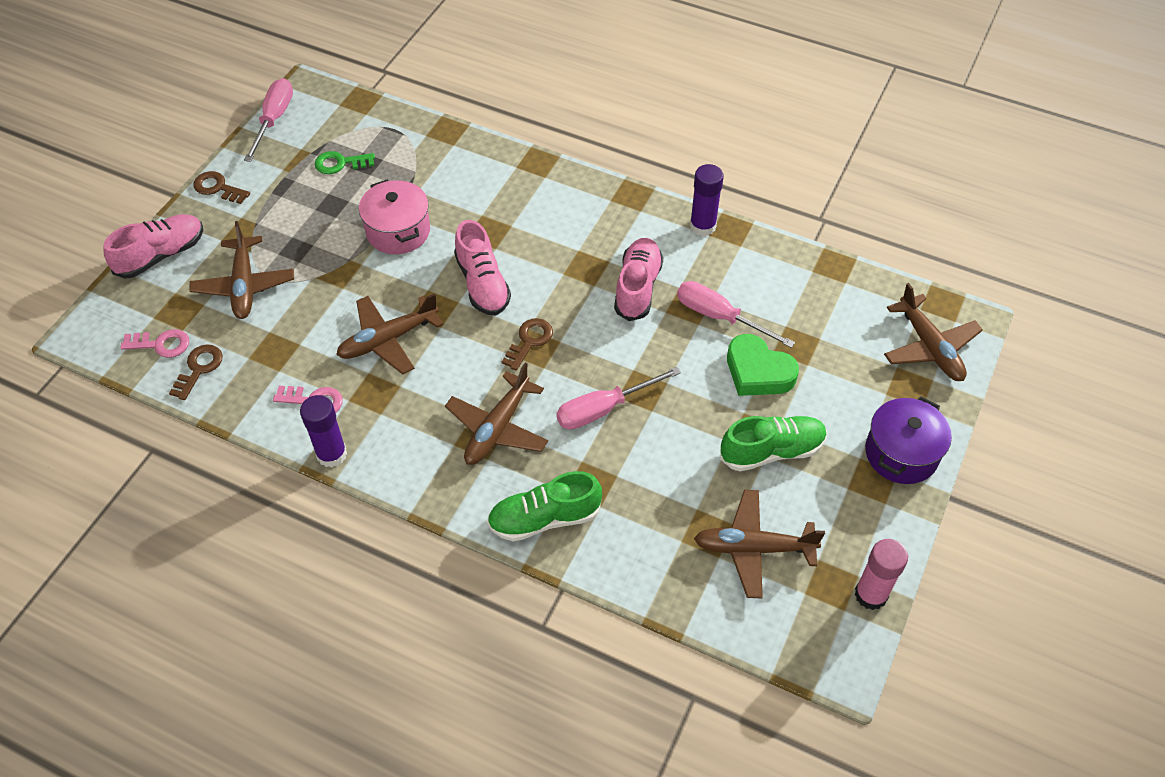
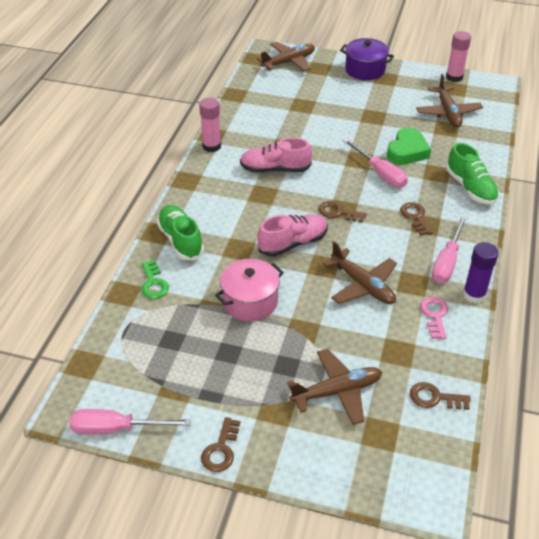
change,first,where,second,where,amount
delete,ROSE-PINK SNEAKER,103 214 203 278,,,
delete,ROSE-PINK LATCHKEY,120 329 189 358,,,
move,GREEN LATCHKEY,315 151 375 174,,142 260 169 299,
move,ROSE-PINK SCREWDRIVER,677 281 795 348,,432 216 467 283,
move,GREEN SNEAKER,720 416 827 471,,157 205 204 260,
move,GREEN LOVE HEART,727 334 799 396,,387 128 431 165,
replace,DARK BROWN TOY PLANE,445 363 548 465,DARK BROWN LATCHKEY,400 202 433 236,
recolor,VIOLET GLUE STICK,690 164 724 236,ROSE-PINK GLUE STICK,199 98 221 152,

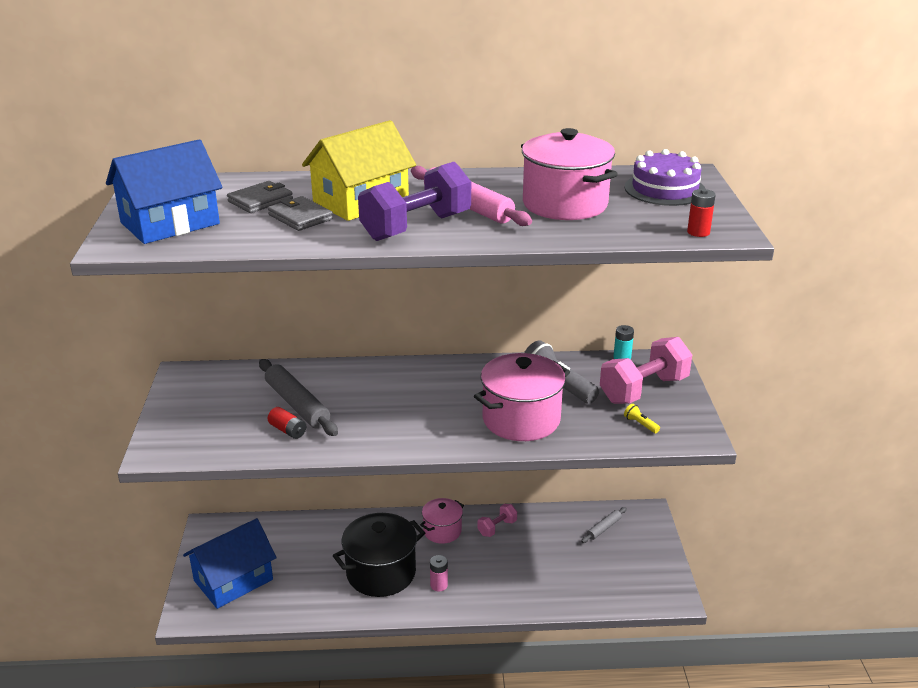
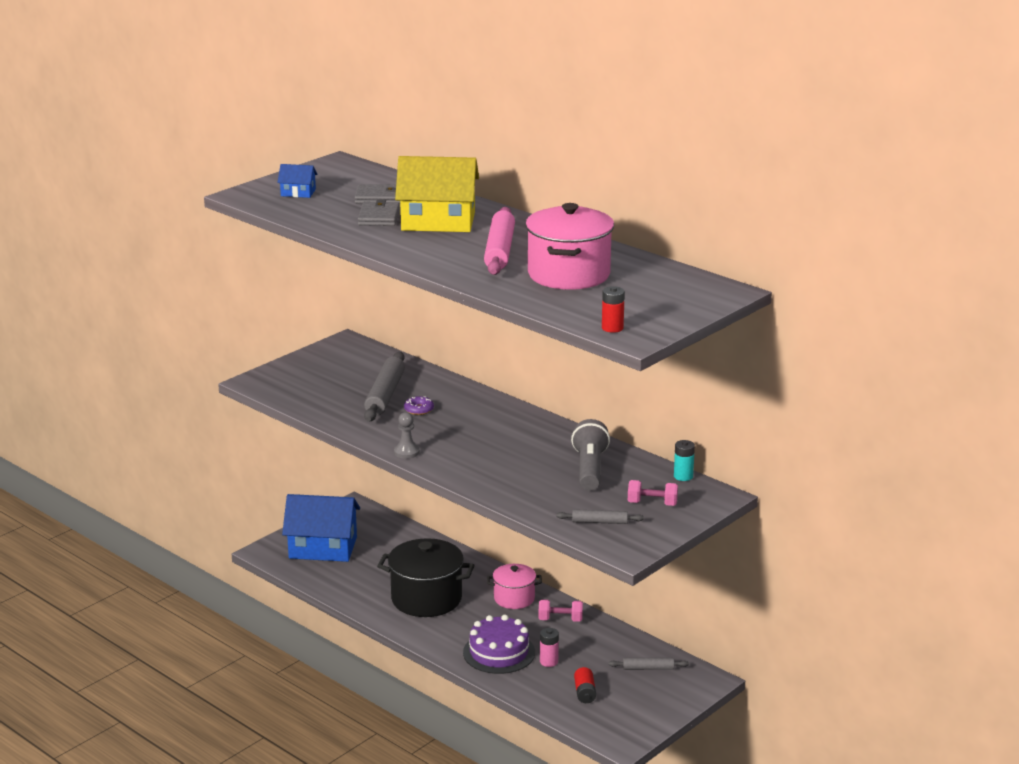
change,first,where,second,where,amount
delete,VIOLET FREE WEIGHT,358 162 471 241,,,
delete,ROSE-PINK COOKING POT,474 353 570 441,,,
insert,,,ASH-GREY PAWN,394 412 420 459,
insert,,,VIOLET DONUT,404 396 434 415,
move,CRIMSON BATTERY,268 407 306 439,,574 667 596 703,
move,ROSE-PINK BATTERY,430 555 448 592,,540 628 559 667,
move,VIOLET GATEAU,624 149 706 206,,463 615 535 674,
replace,YELLOW TORCH,624 404 660 433,ASH-GREY PASTRY ROLLER,556 509 644 524,
resize,ROYAL BLUE TOY HOUSE,106 139 223 244,,277 164 317 198,x0.45
resize,ROSE-PINK FREE WEIGHT,600 337 692 404,,628 480 678 506,x0.50

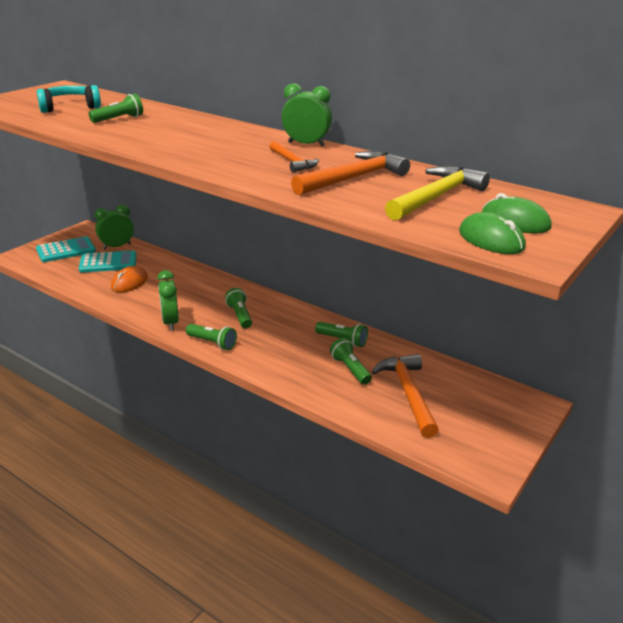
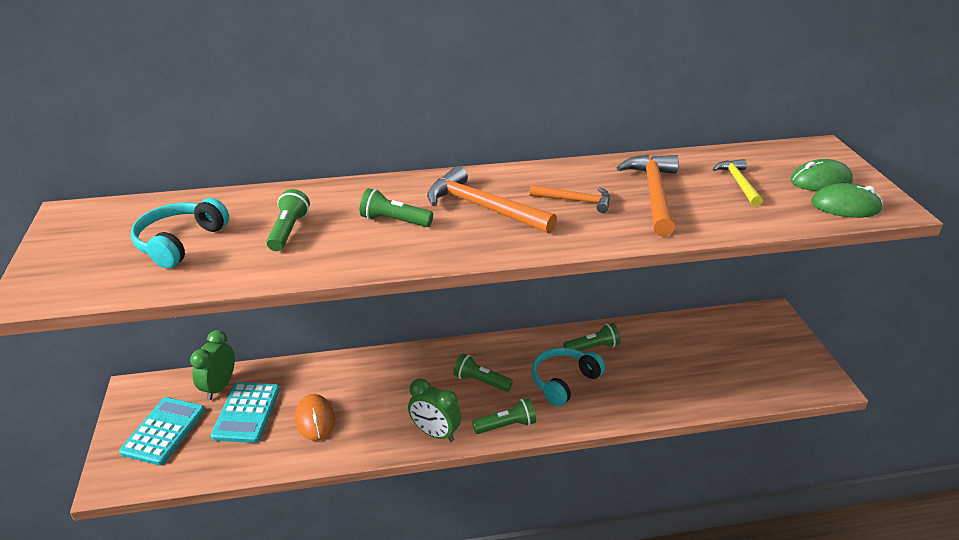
change,first,where,second,where,amount
delete,GREEN CLOCK,282 83 332 147,,,
insert,,,TURQUOISE OVER-EAR HEADPHONES,532 347 605 407,
move,GREEN TORCH,330 338 372 385,,360 188 433 227,
move,BRIGHT ORANGE CLAW HAMMER,372 354 439 438,,427 166 557 233,
rotate,TURQUOISE CALCULATOR,79 251 137 273,,211 382 280 443,150 degrees clockwise
resize,YELLOW CLAW HAMMER,385 166 490 221,,712 159 763 206,x0.59

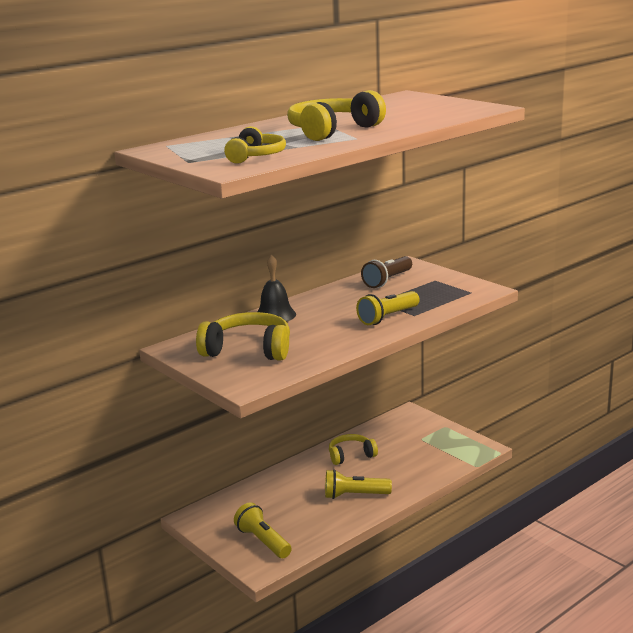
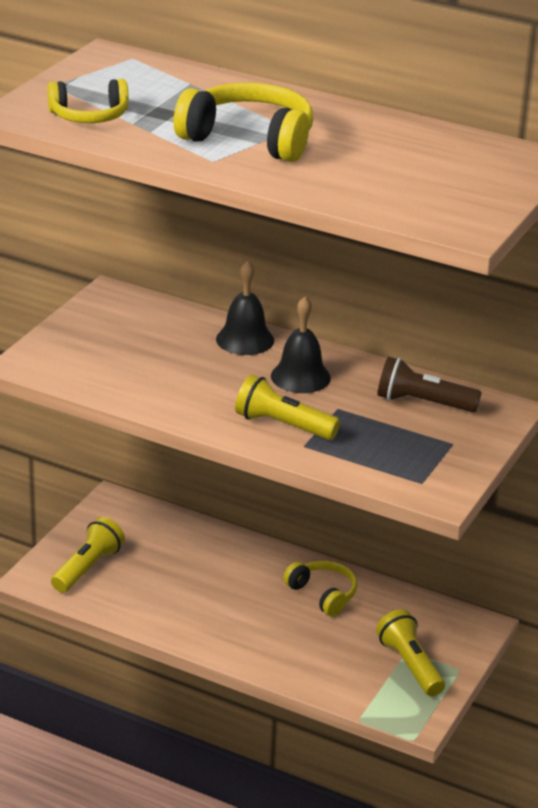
change,first,where,second,where,amount
delete,YELLOW OVER-EAR HEADPHONES,196 312 290 361,,,
insert,,,BLACK HAND BELL,271 297 331 393,
move,YELLOW TORCH,325 469 392 499,,376 609 445 696,

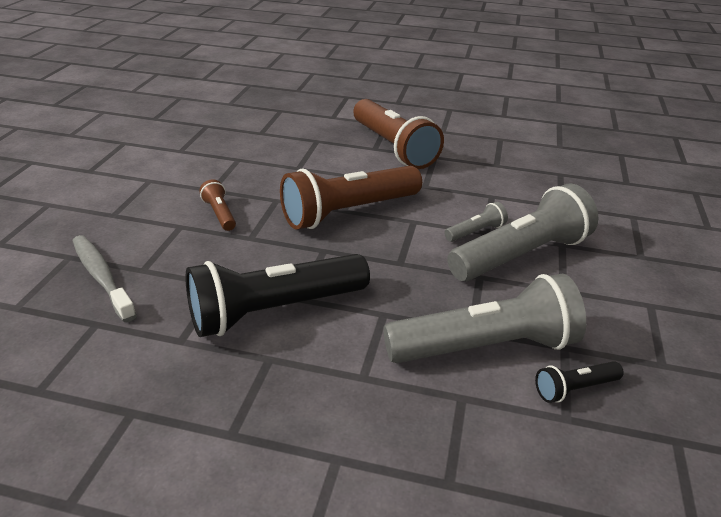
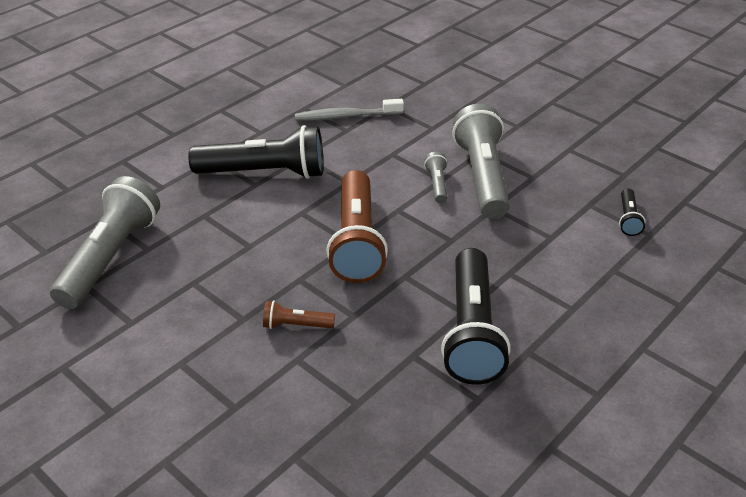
change,first,where,second,where,amount
move,ASH-GREY TOOTHBRUSH,73 235 137 322,,295 99 404 121,
move,ASH-GREY TORCH,383 274 586 363,,50 176 160 309,
recolor,DARK BROWN TORCH,353 99 444 169,BLACK TORCH,188 125 323 179,

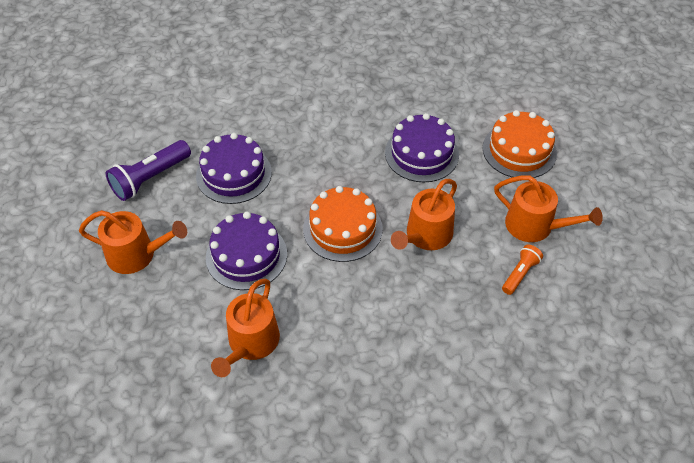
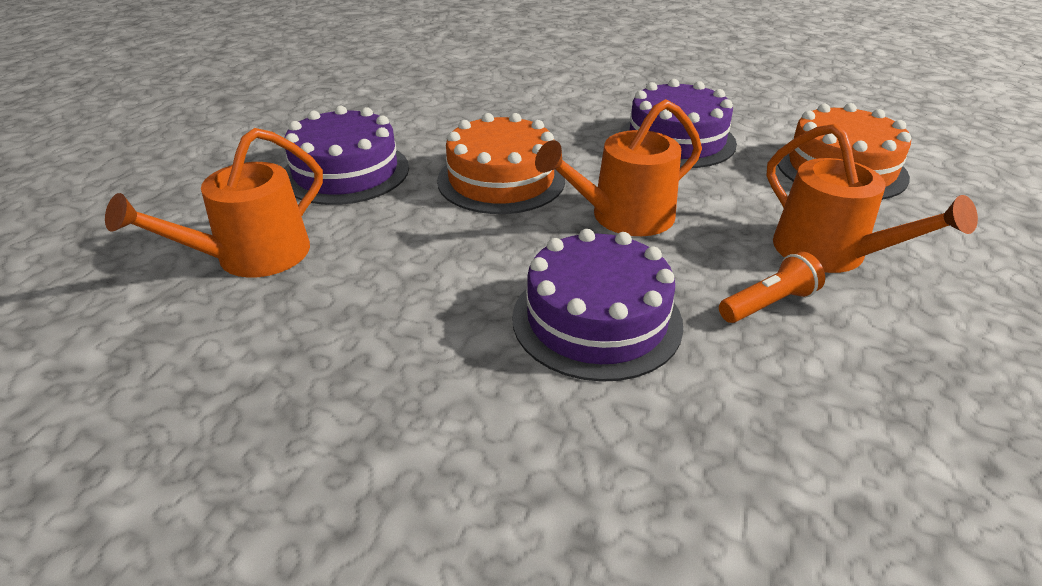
change,first,where,second,where,amount
delete,BRIGHT ORANGE SPRINKLING CAN,79 210 187 274,,,
delete,VIOLET TORCH,106 140 191 201,,,
move,VIOLET GATEAU,196 133 272 204,,512 229 683 382,

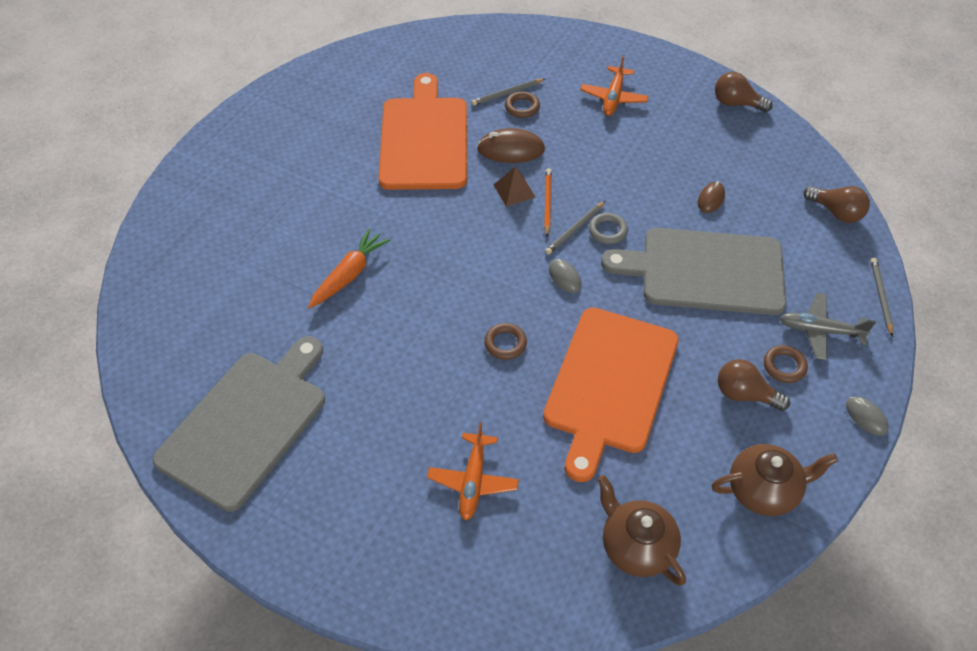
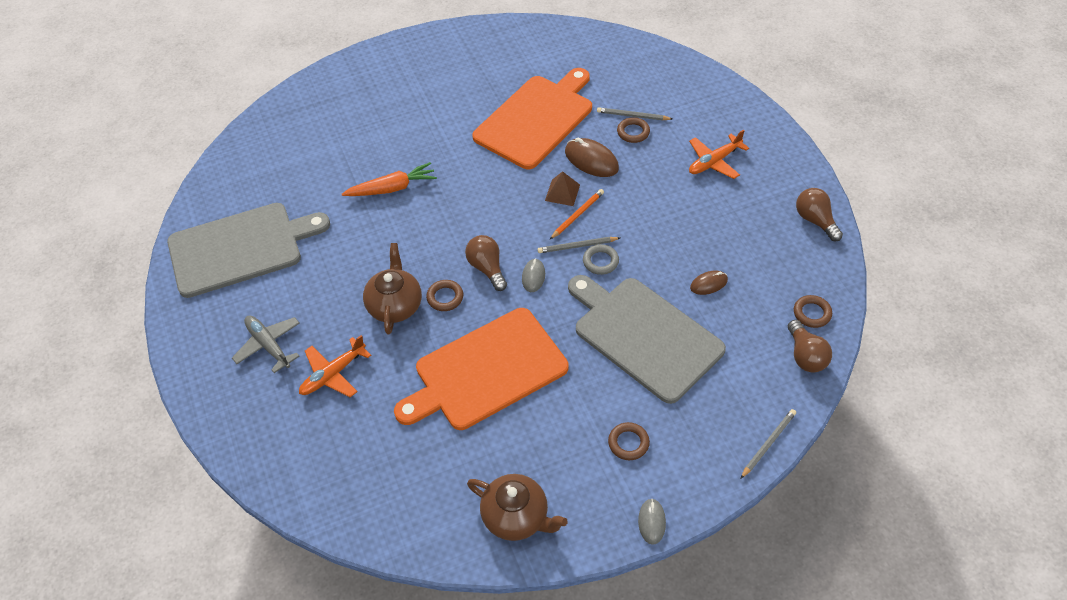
change,first,where,second,where,amount
insert,,,DARK BROWN RING,794 295 832 328,
move,DARK BROWN TEAPOT,597 475 686 586,,363 243 422 334,
move,DARK BROWN LIGHTBULB,718 359 790 411,,465 235 507 291,
move,ASH-GREY TOY PLANE,780 293 876 360,,232 315 300 373,

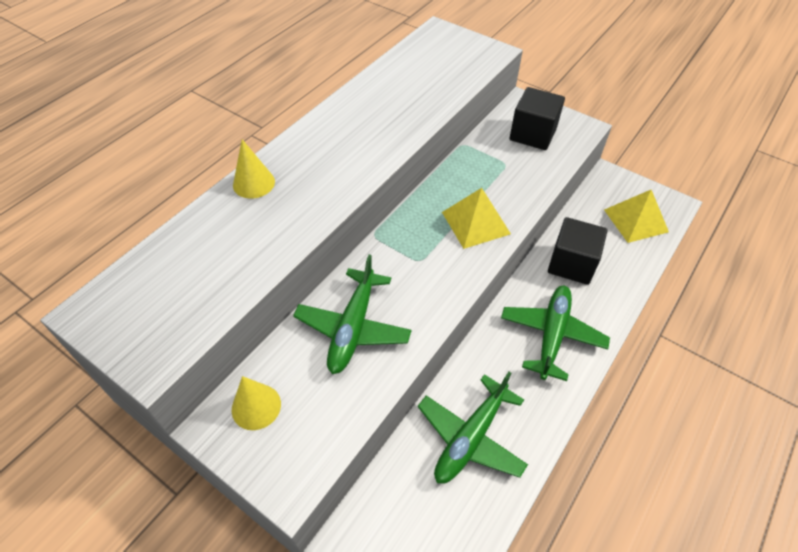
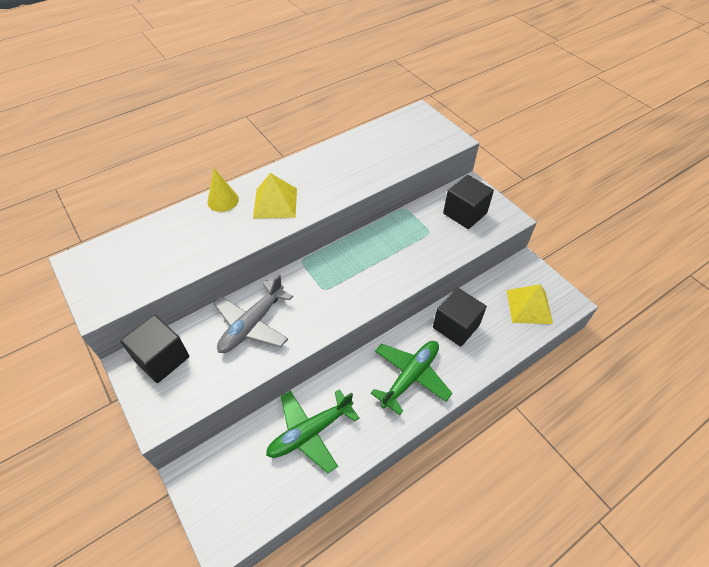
change,first,where,second,where,amount
move,YELLOW PYRAMID,442 188 511 249,,253 173 297 219,
replace,YELLOW CONE,232 376 281 430,BLACK SOLID CUBE,120 315 189 383,
recolor,GREEN TOY PLANE,293 255 412 374,ASH-GREY TOY PLANE,213 274 293 353,

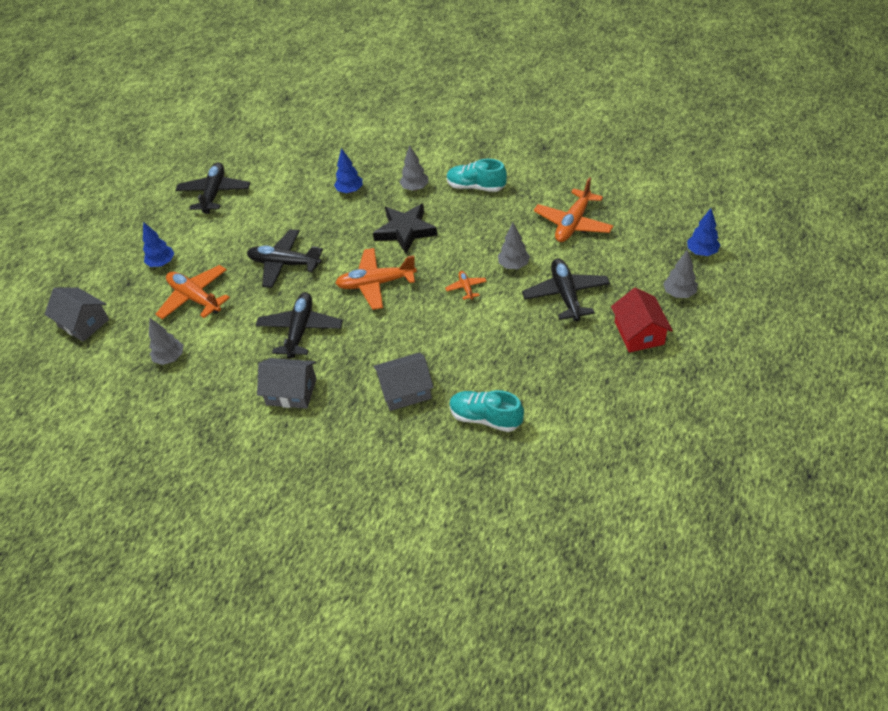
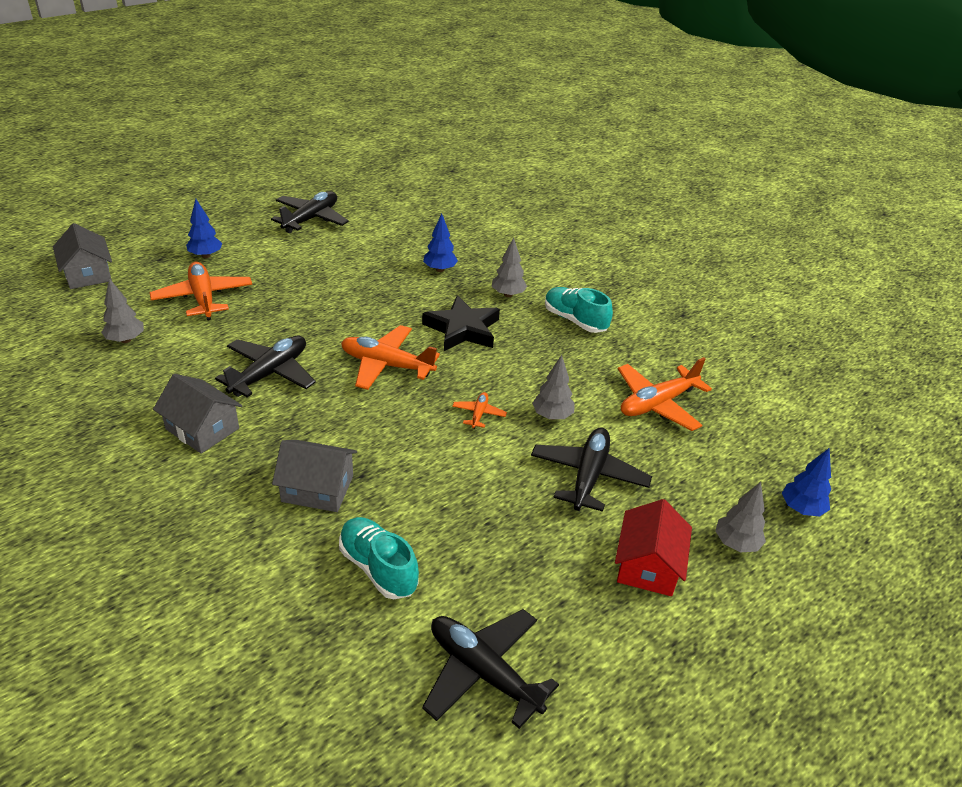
change,first,where,second,where,amount
move,BLACK TOY PLANE,247 229 323 288,,422 609 559 729,

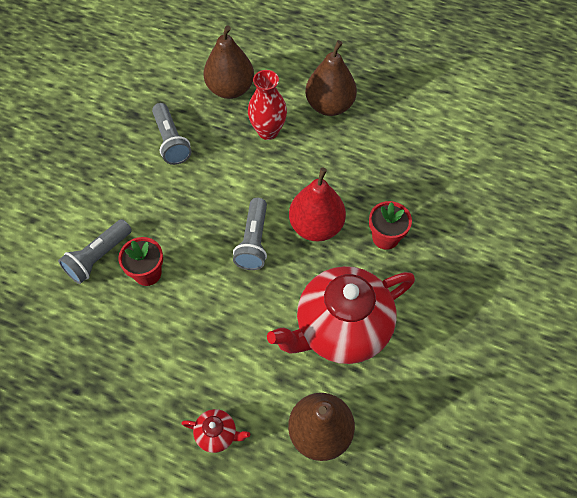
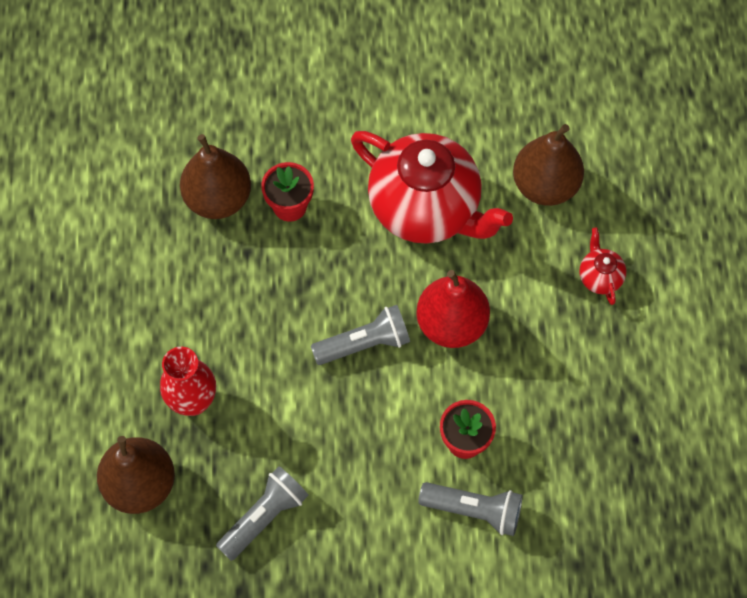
change,first,where,second,where,amount
move,CRIMSON TOY PEAR,289 168 346 241,,416 270 490 348,
move,DARK BROWN TOY PEAR,305 40 357 116,,180 134 251 219,

